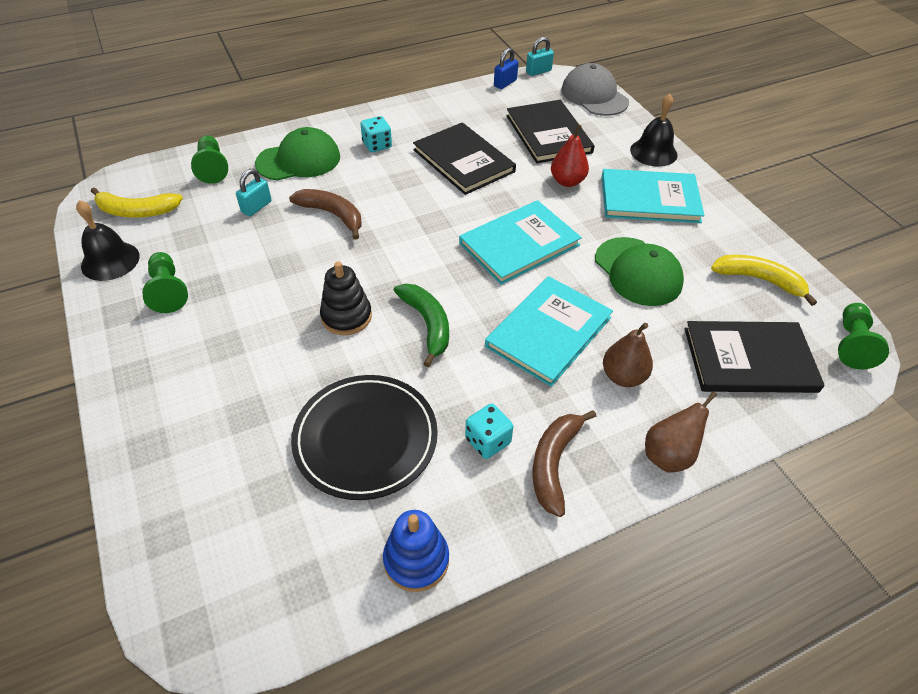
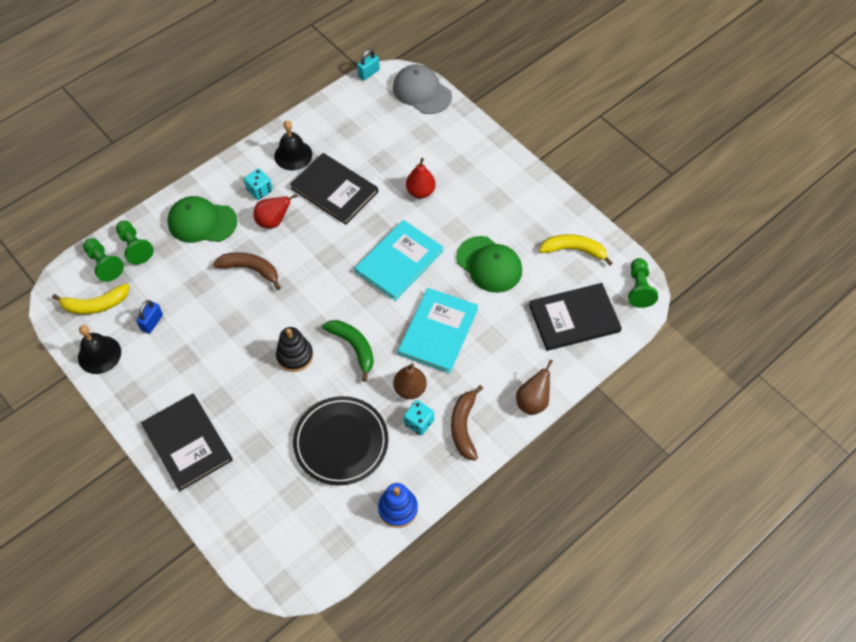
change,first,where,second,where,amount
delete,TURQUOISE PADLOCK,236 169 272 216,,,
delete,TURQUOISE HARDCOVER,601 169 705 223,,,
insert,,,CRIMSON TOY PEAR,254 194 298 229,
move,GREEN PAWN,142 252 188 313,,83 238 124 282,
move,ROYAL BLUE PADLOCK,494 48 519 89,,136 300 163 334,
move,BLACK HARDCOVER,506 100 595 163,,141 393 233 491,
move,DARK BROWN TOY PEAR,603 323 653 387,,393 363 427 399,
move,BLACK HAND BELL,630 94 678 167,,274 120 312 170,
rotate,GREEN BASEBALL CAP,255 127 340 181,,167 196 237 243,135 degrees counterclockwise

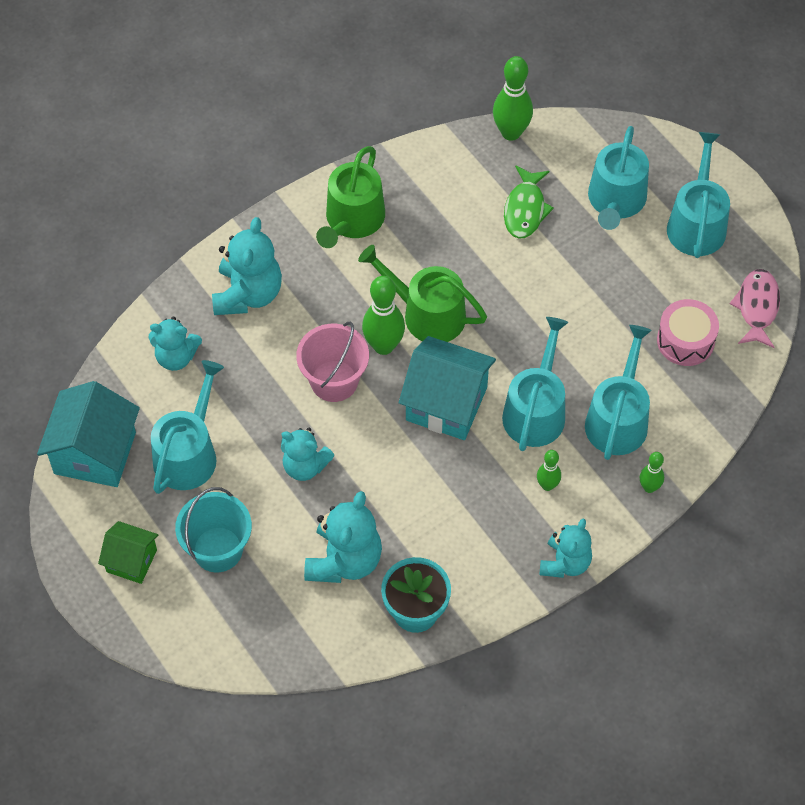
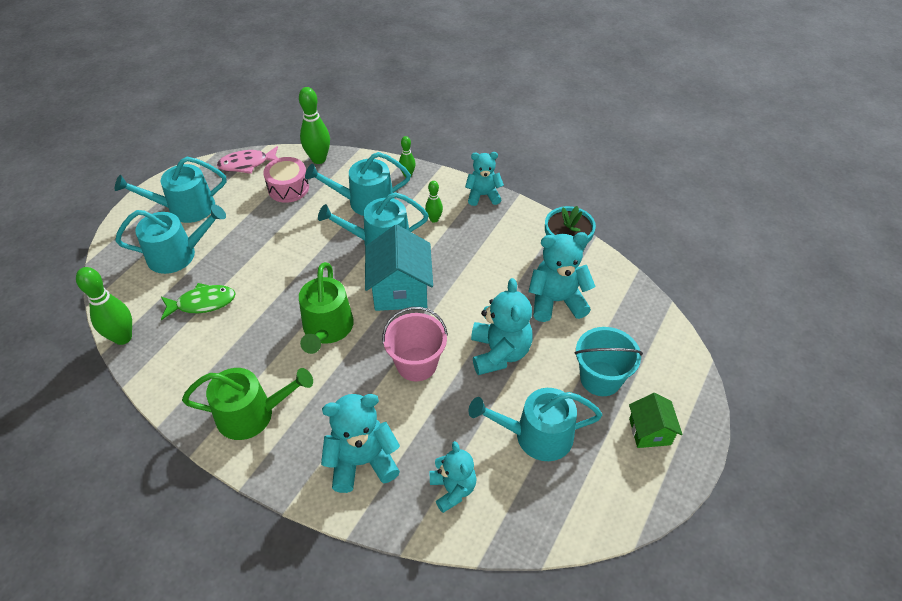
change,first,where,second,where,amount
delete,TURQUOISE TOY HOUSE,37 381 140 487,,,
move,GREEN SKITTLE,362 276 405 355,,299 87 330 164,
resize,TURQUOISE STUFFED BEAR,281 428 335 481,,471 278 533 375,x1.51

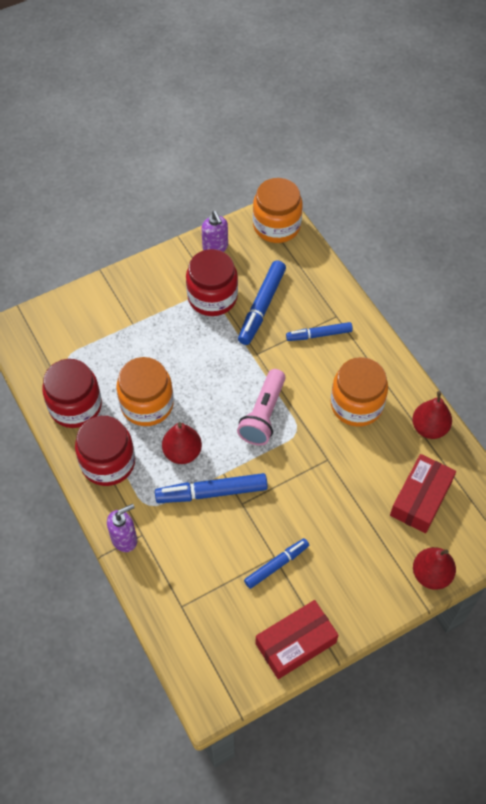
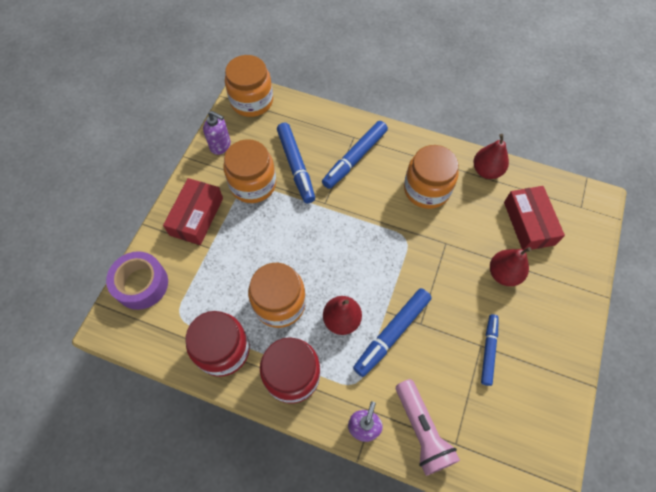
change,first,where,second,where,amount
insert,,,VIOLET TAPE,106 251 168 310,
move,ROSE-PINK TORCH,237 369 286 445,,396 379 460 476,
move,CRIMSON PACKAGE,255 600 338 679,,163 178 223 245,
move,CRIMSON TOY PEAR,413 547 456 590,,490 247 531 286,
recolor,CRIMSON JAR,186 249 238 316,BRIGHT ORANGE JAR,223 139 276 203,
resize,ROYAL BLUE MARKER PEN,286 322 353 341,,322 121 388 189,x1.54

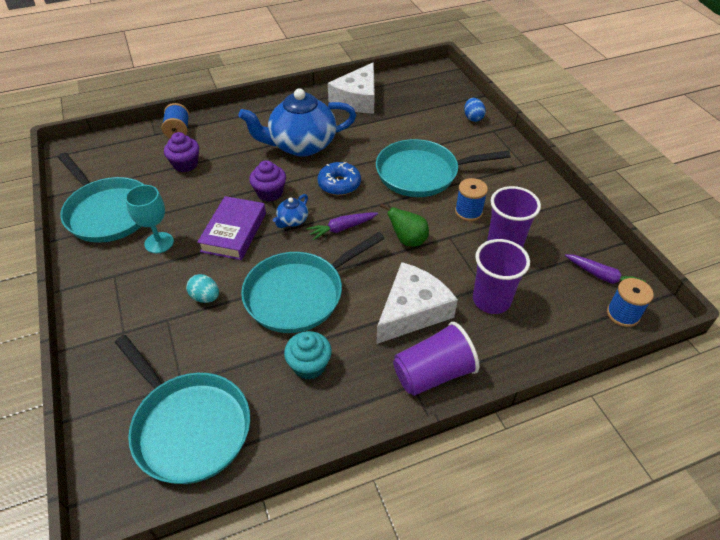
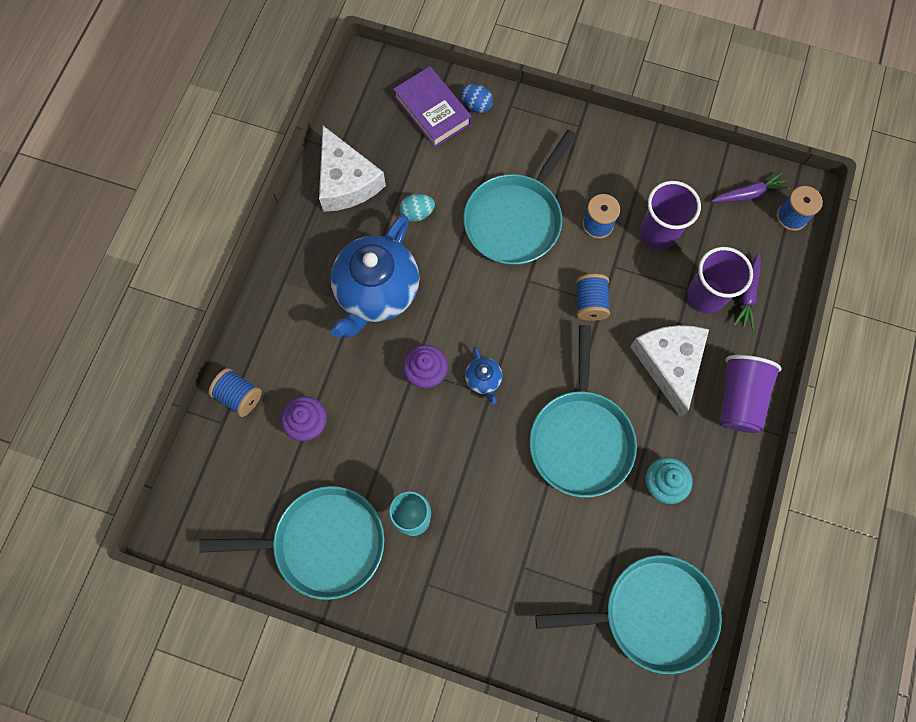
change,first,where,second,where,amount
delete,ROYAL BLUE DONUT,318 162 361 195,,,
move,TURQUOISE EGG,186 274 219 303,,399 194 435 222,
move,VIOLET HARDCOVER,197 196 266 260,,393 66 472 148,
move,VIOLET CARROT,307 212 378 241,,734 253 761 330,
replace,GREEN TOY PEAR,380 203 429 247,ROYAL BLUE BOBBIN,576 274 610 321,

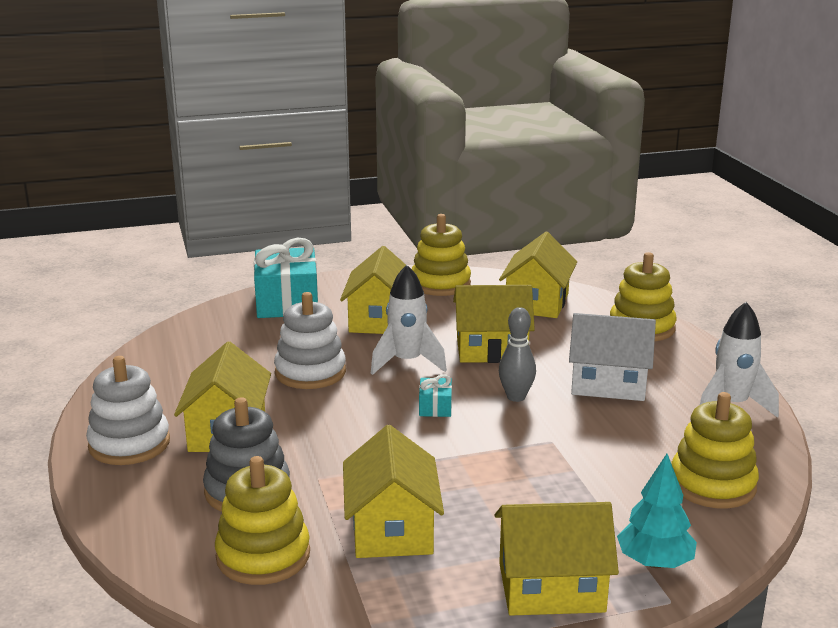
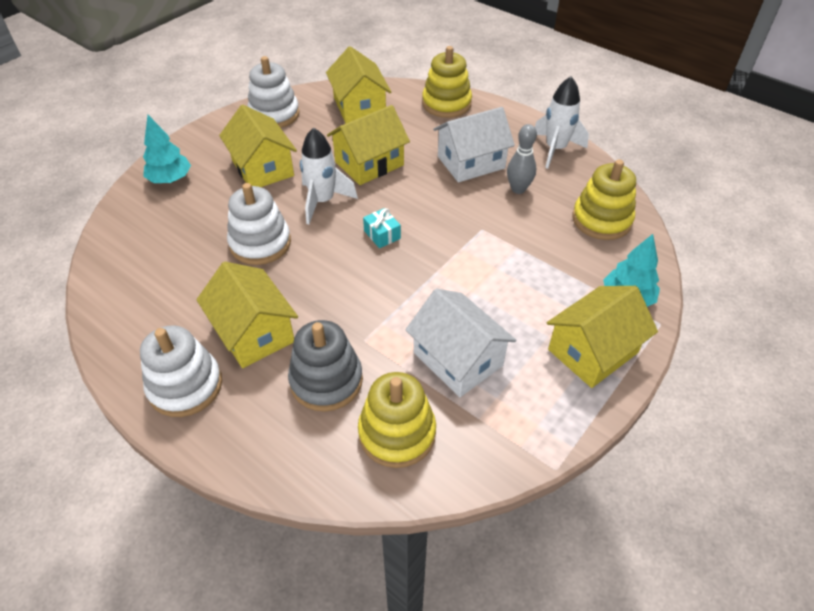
change,first,where,second,where,amount
move,ASH-GREY SKITTLE,499 307 536 402,,507 124 537 194,
replace,TURQUOISE GIFT,254 238 318 318,TURQUOISE TOY TREE,143 115 191 183,
recolor,YELLOW TOY HOUSE,343 425 444 558,SNOW-WHITE TOY HOUSE,405 289 517 397,
recolor,YELLOW STACKING RINGS,412 214 471 296,SNOW-WHITE STACKING RINGS,247 56 300 128,

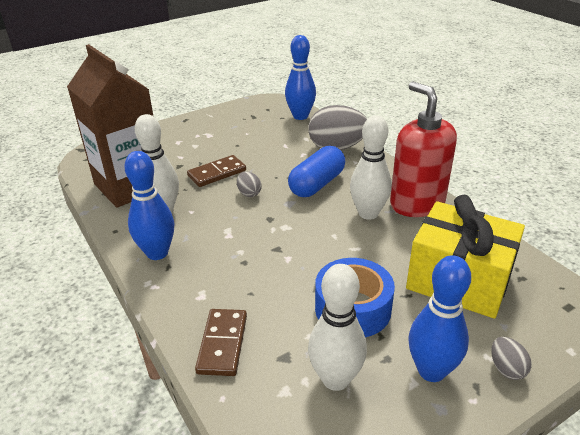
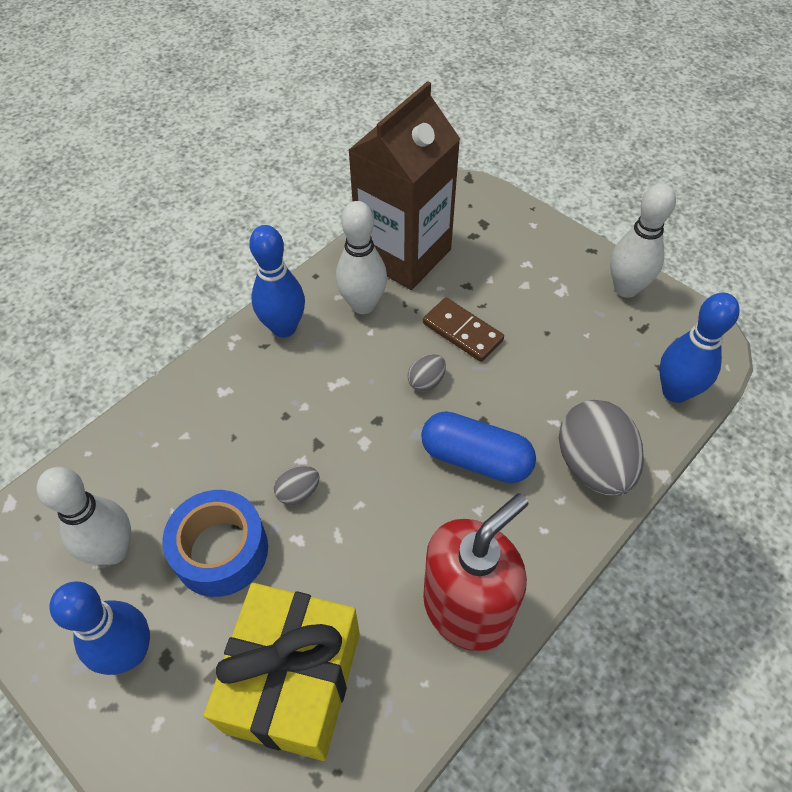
change,first,where,second,where,amount
delete,DARK BROWN DOMINO PIECE,195 309 247 376,,,
move,SNOW-WHITE SKITTLE,350 115 392 220,,610 183 676 298,
move,ASH-GREY EGG,491 337 532 380,,274 466 319 505,

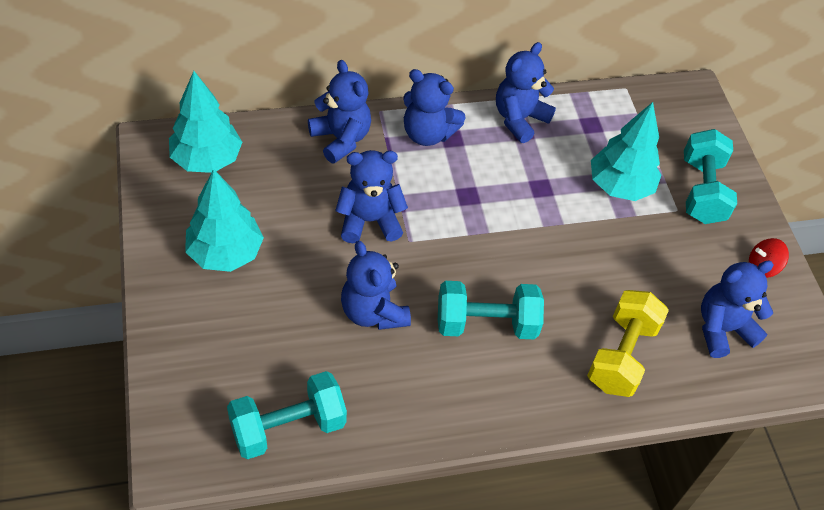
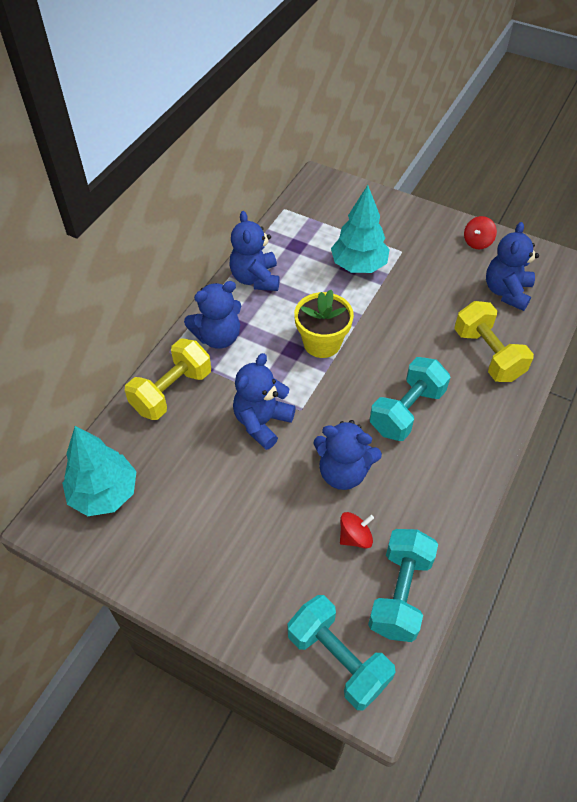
change,first,where,second,where,amount
delete,TURQUOISE TOY TREE,185 169 264 272,,,
insert,,,YELLOW FLOWER POT,294 290 354 358,
insert,,,CRIMSON TOY TOP,340 512 374 549,
move,TURQUOISE FREE WEIGHT,684 129 737 224,,288 595 396 711,
replace,ROYAL BLUE STUFFED BEAR,308 60 371 164,YELLOW FREE WEIGHT,125 338 211 420,

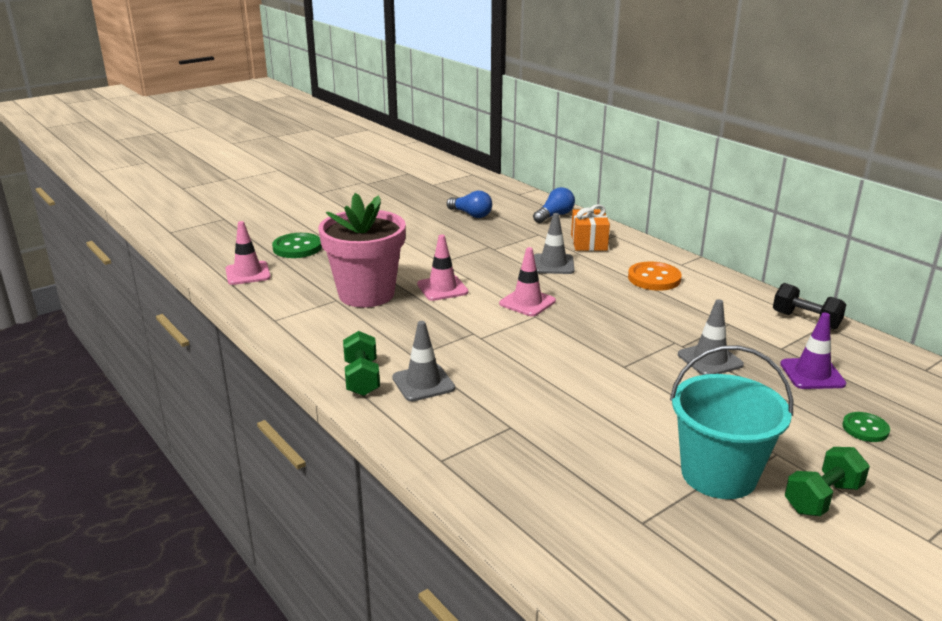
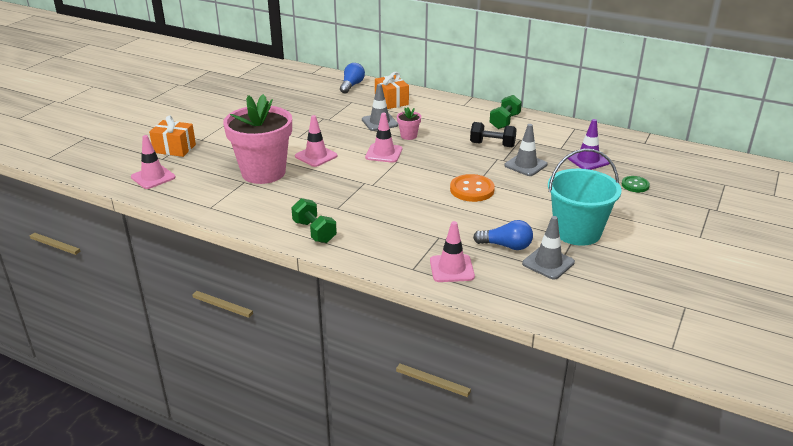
change,first,where,second,where,amount
insert,,,ROSE-PINK FLOWER POT,397 107 421 140,
insert,,,ROSE-PINK SAFETY CONE,430 221 475 282,
move,ASH-GREY SAFETY CONE,392 321 455 401,,522 216 575 280,
move,ROYAL BLUE LIGHTBULB,447 190 492 218,,473 220 533 250,
move,BRIGHT ORANGE SEWING BUTTON,628 262 682 291,,450 174 495 202,
move,BLACK FREE WEIGHT,773 283 846 329,,470 122 517 147,
move,GREEN FREE WEIGHT,785 447 870 516,,490 95 522 129,
replace,GREEN SEWING BUTTON,272 233 322 258,BRIGHT ORANGE GIFT,149 115 196 157,

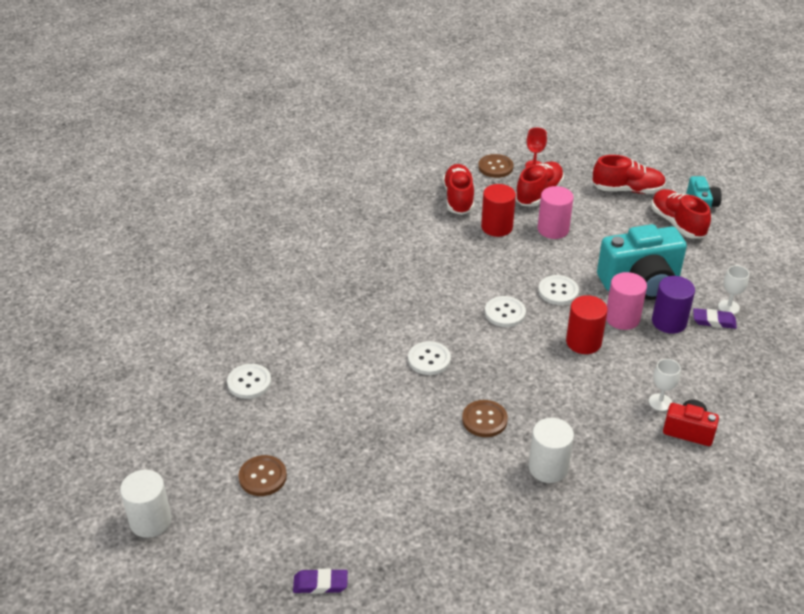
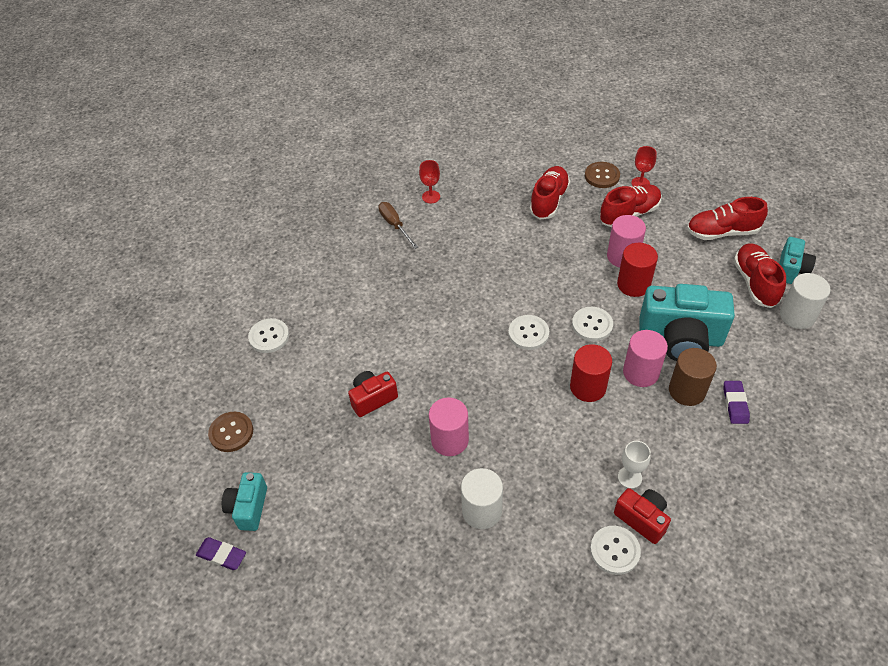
change,first,where,second,where,amount
delete,SNOW-WHITE WINE GLASS,718 265 749 314,,,
insert,,,TURQUOISE PHOTO CAMERA,222 472 267 531,
insert,,,CRIMSON PHOTO CAMERA,348 371 398 417,
insert,,,DARK BROWN SCREWDRIVER,379 202 418 249,
insert,,,CRIMSON WINE GLASS,419 160 440 203,
move,SNOW-WHITE SOLID CYLINDER,120 470 172 538,,780 273 831 329,
move,SNOW-WHITE SEWING BUTTON,408 341 451 375,,590 526 641 575,
move,CRIMSON SOLID CYLINDER,481 184 516 237,,617 243 658 297,
replace,DARK BROWN SEWING BUTTON,462 400 508 437,ROSE-PINK SOLID CYLINDER,429 397 469 456,
recolor,VIOLET SOLID CYLINDER,652 276 695 334,DARK BROWN SOLID CYLINDER,669 348 717 406,
rotate,CRIMSON SNEAKER,593 155 666 194,,687 197 768 240,150 degrees clockwise
rotate,VIOLET GUM ERASER,693 308 737 329,,723 381 750 424,60 degrees clockwise

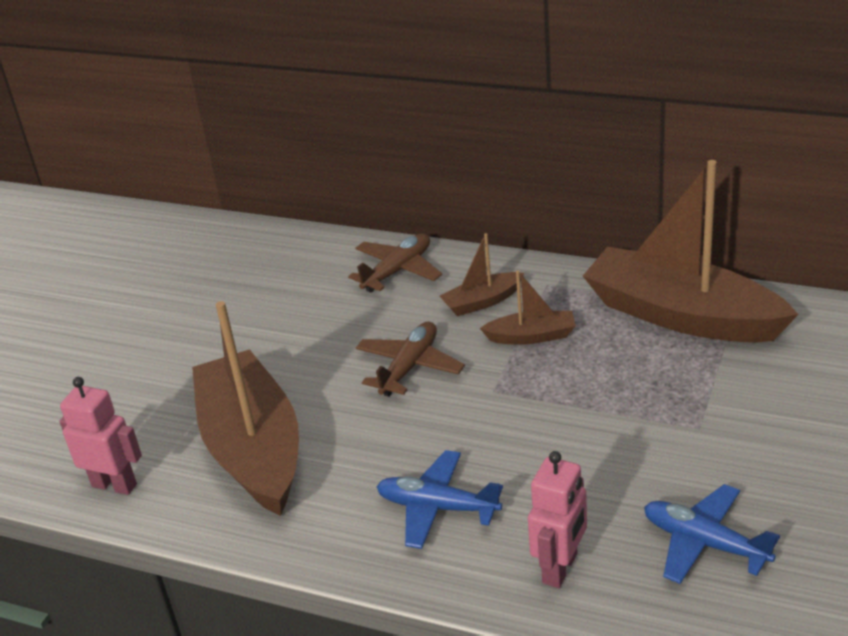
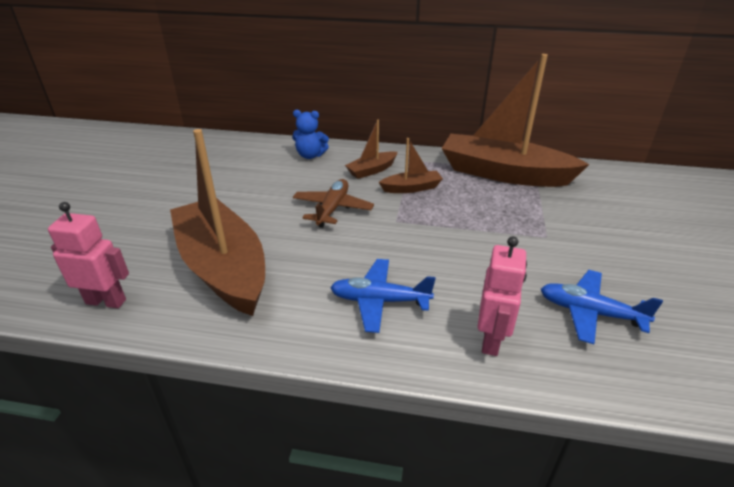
change,first,where,second,where,amount
replace,DARK BROWN TOY PLANE,348 233 442 293,ROYAL BLUE STUFFED BEAR,293 110 329 159,

